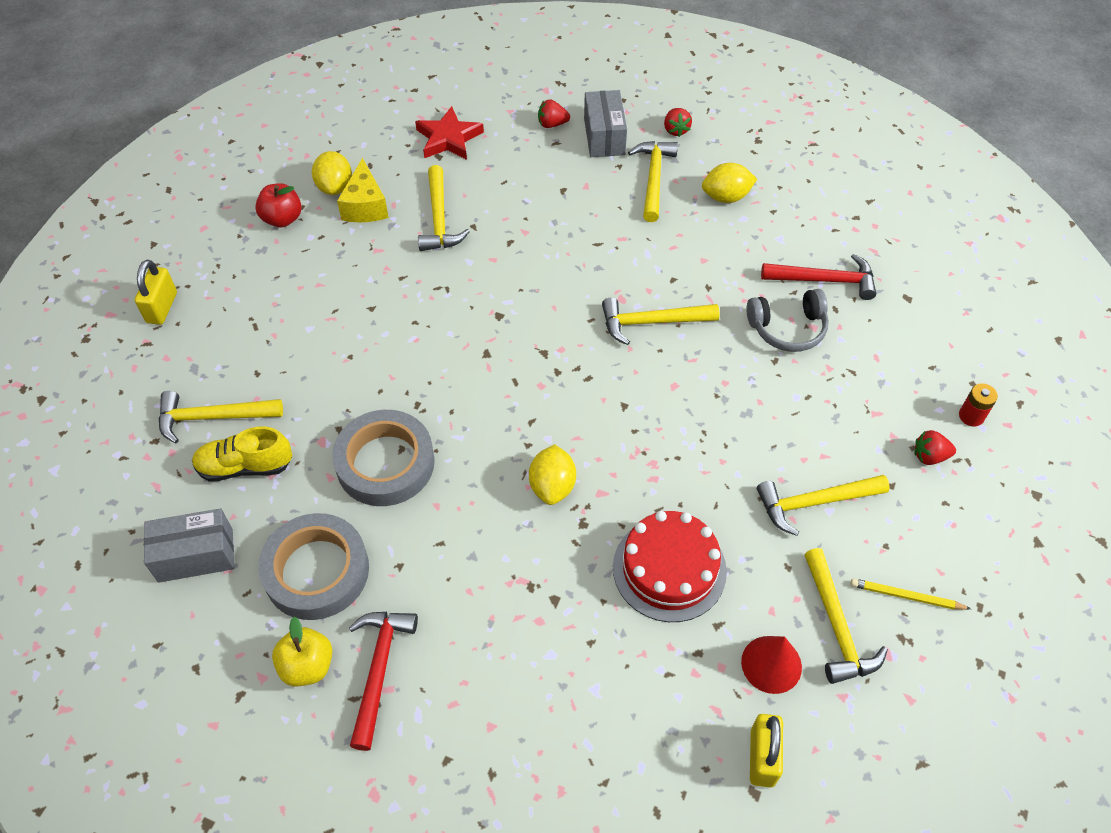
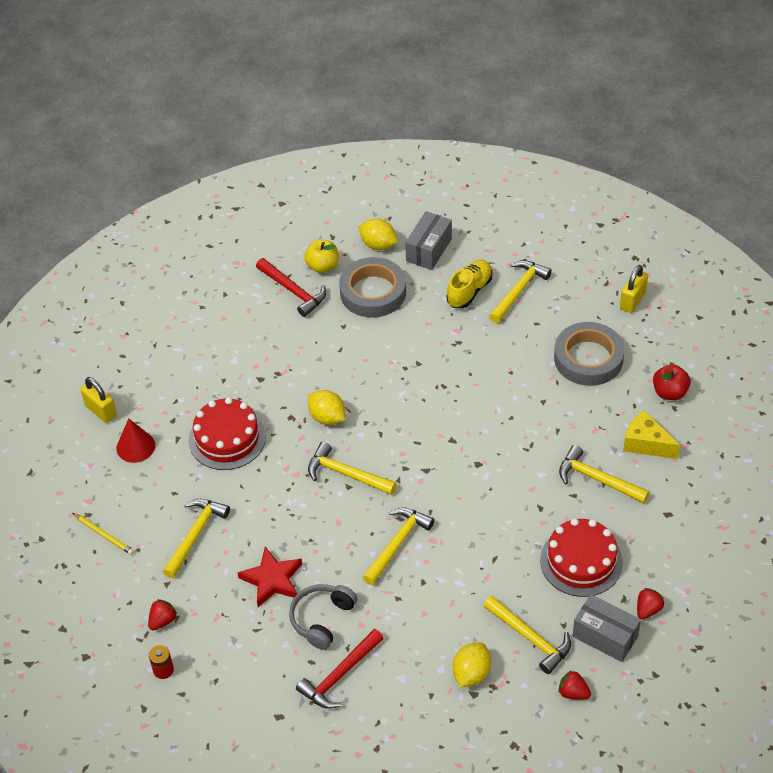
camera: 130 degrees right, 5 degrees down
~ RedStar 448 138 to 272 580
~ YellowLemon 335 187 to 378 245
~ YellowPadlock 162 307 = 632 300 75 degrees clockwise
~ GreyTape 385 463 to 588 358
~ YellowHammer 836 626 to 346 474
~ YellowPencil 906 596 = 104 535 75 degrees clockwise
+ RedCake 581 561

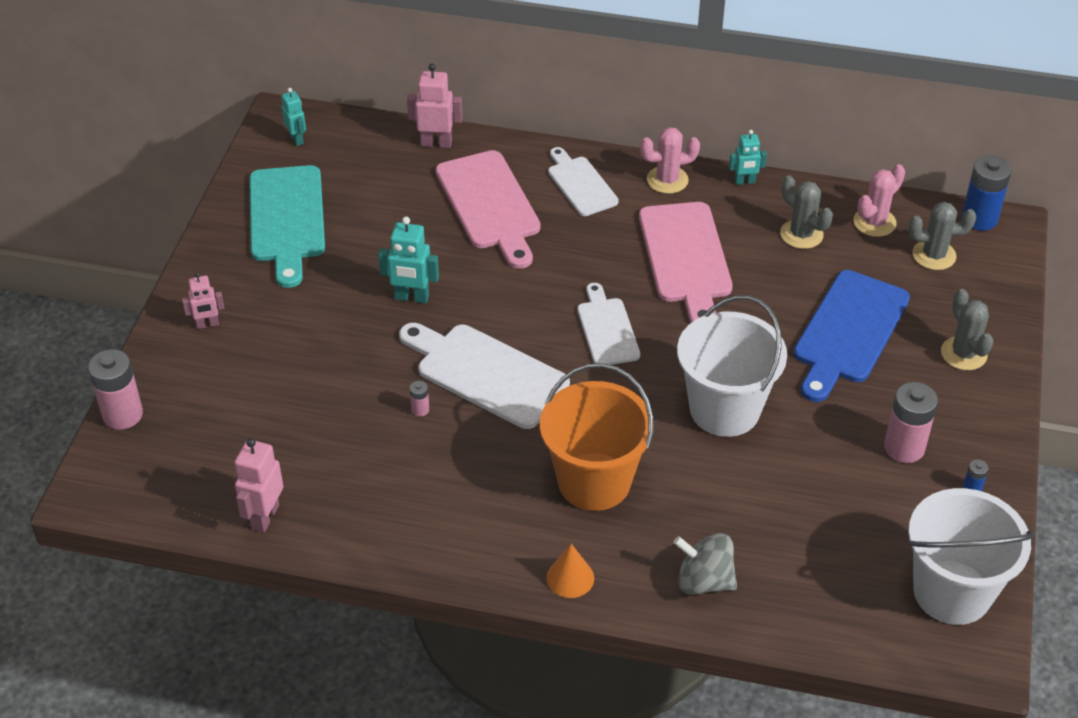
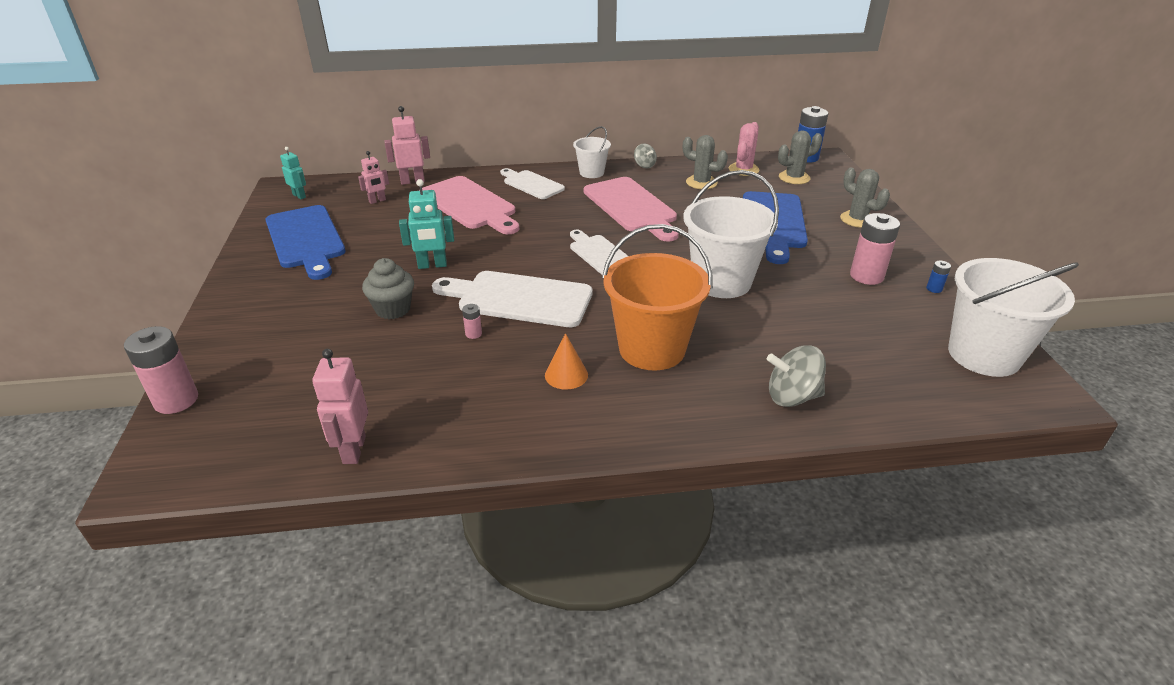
camera: 20 degrees left, 10 degrees down
~ PinkCactus 667 180 to WhiteBucket 591 173
~ TurquoiseRobot 744 181 to GreySpinningTop 644 165
~ TurquoiseCuttingBoard 286 219 to BlueCuttingBoard 305 239
~ PinkRobot 207 324 to 377 201
~ OrangeCone 570 578 to 566 375
+ GreyCupcake 393 309

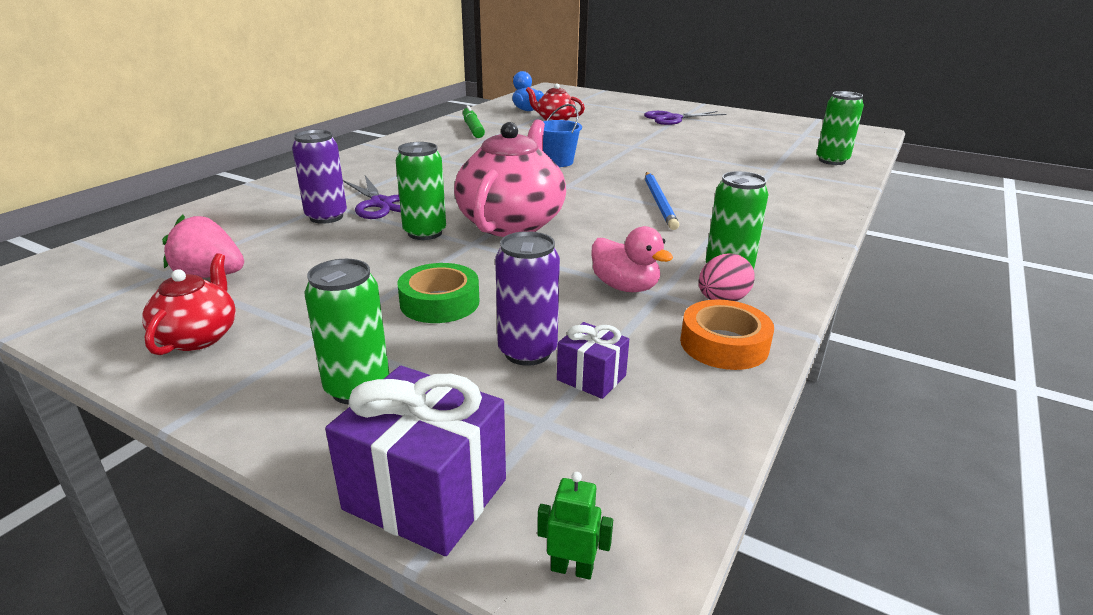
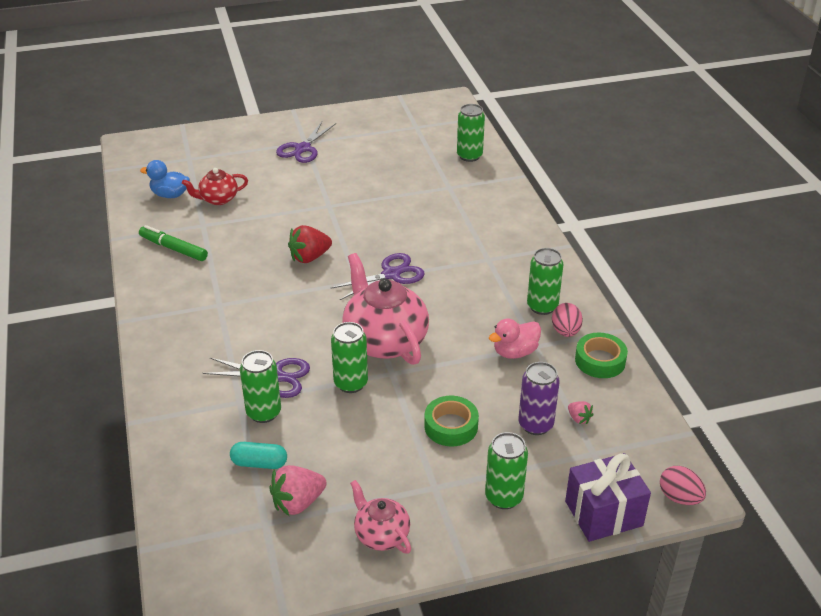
camera: 45 degrees left, 10 degrees up
~ BlueBucket 557 162 to RedStrawberry 310 257
~ PurpleCan 326 217 to GreenCan 264 413
- BluePencil 659 202
~ PinkDuck 625 287 = 515 352 150 degrees clockwise
~ RedTeapot 198 337 to PinkTeapot 381 535
~ OrangeTape 724 344 to GreenTape 600 360
~ PurpleGift 591 378 to PinkStrawberry 578 418
~ GreenRobot 572 568 to PinkEgg 679 497
+ PurpleScissors 391 274
+ TurquoiseCapsule 259 463

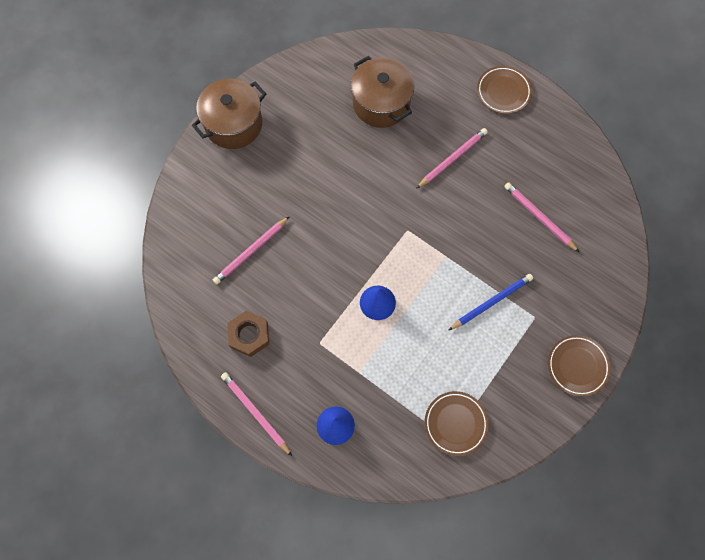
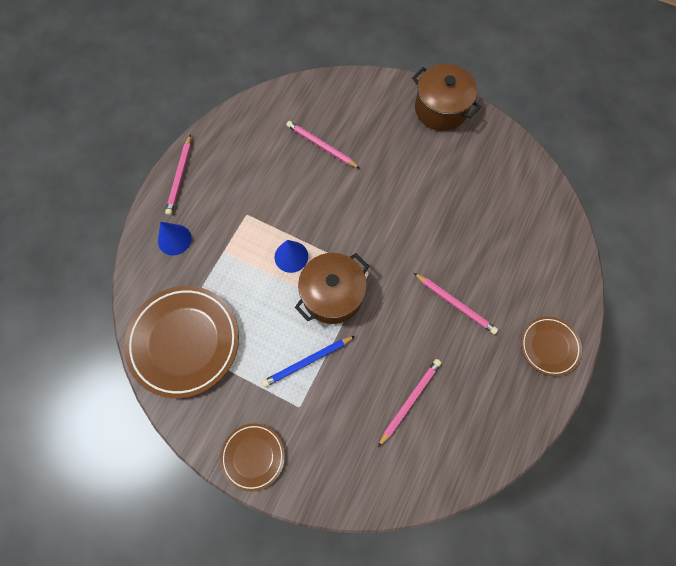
camera: 80 degrees right, 0 degrees up
~ BrownPot 381 103 to 332 295
~ BluePencil 491 302 = 307 361 105 degrees clockwise
- BrownNut 249 335
~ PinkPencil 255 413 = 180 176 150 degrees clockwise
~ BrownPlate 455 423 = 184 342 x1.88

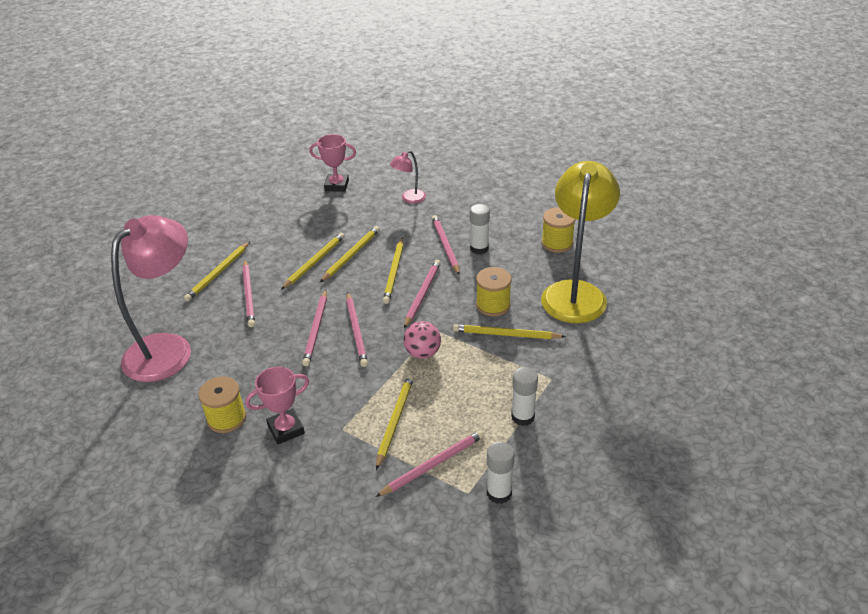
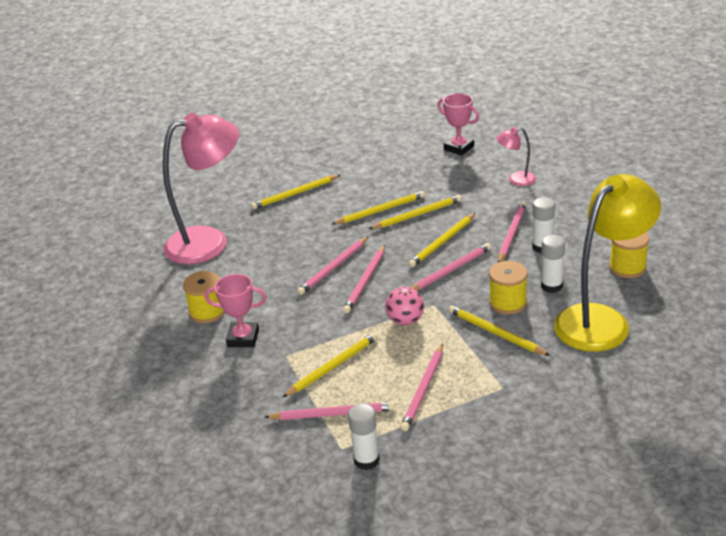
camera: 35 degrees right, 5 degrees down
~ PinkPencil 249 295 to 423 389
~ WhiteGlueStick 523 417 to 551 286

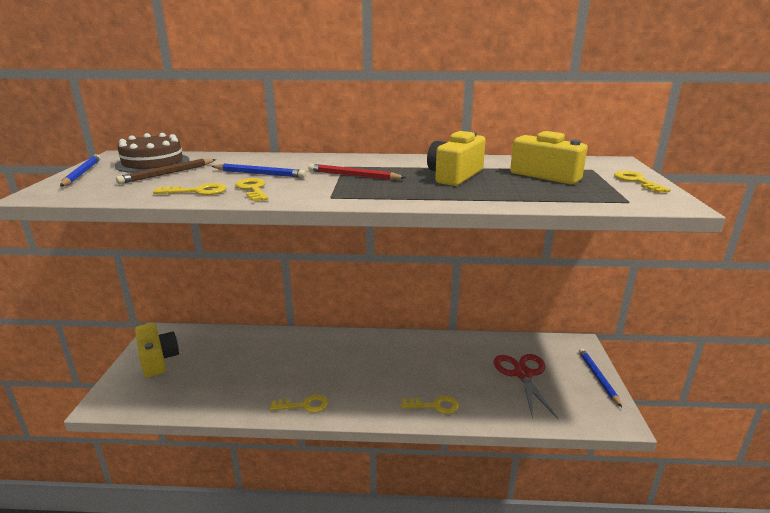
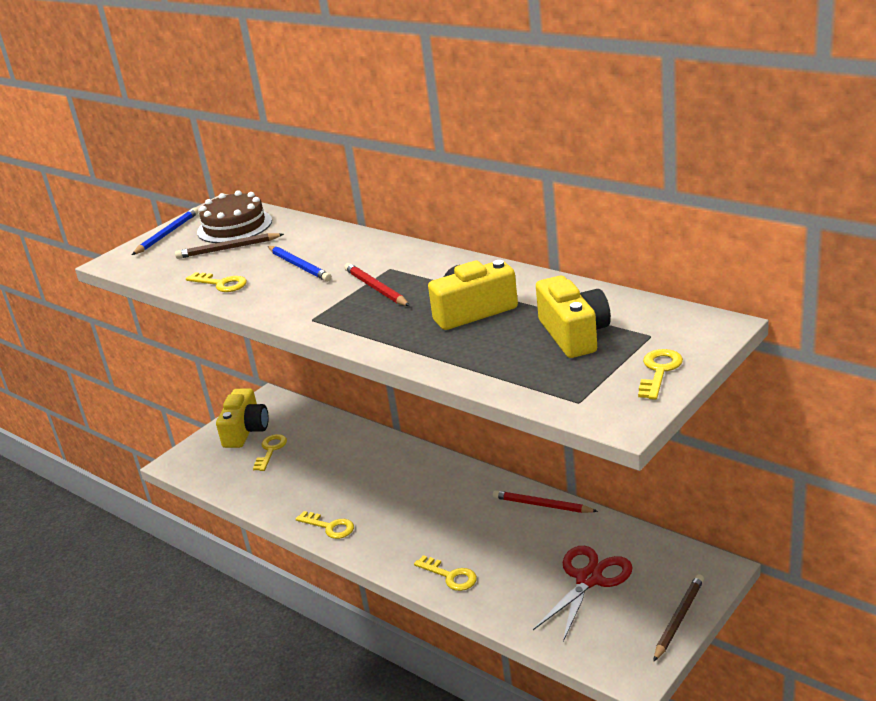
camera: 40 degrees right, 5 degrees up
~ YellowKey 252 189 to 270 450
~ BluePencil 598 377 to BrownPencil 678 618
+ RedPencil 542 505

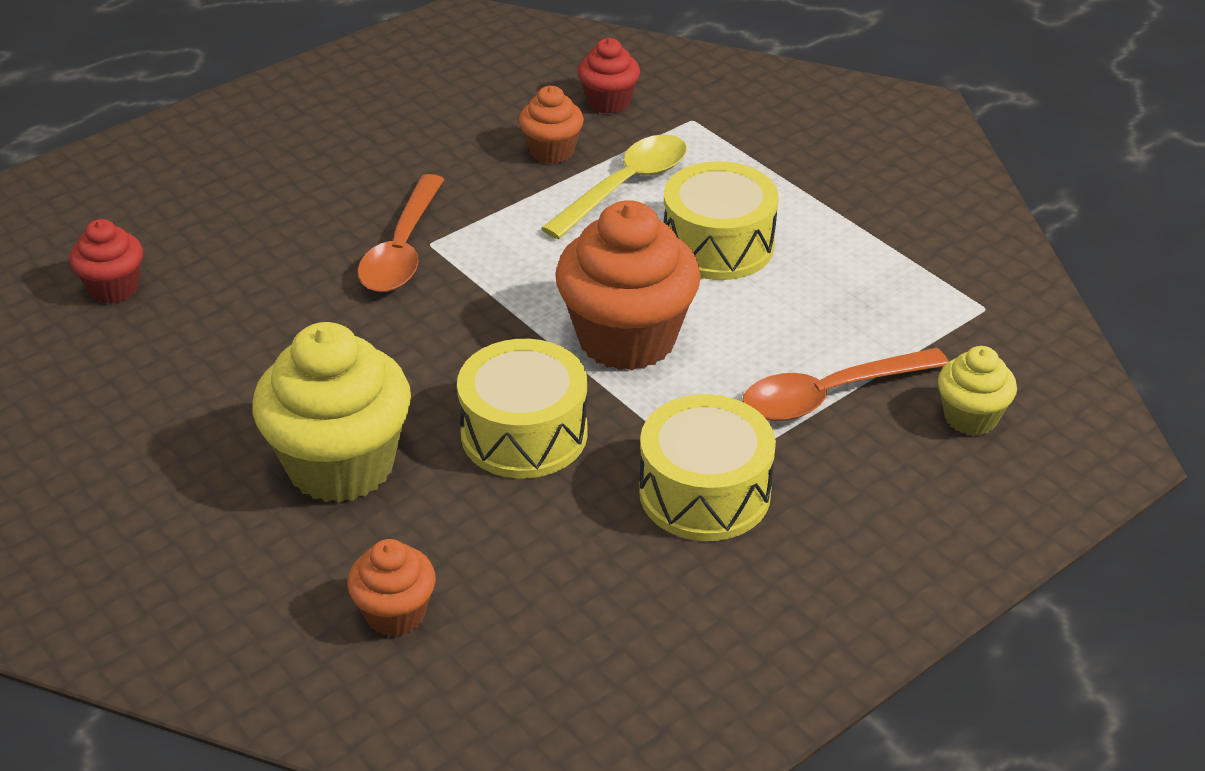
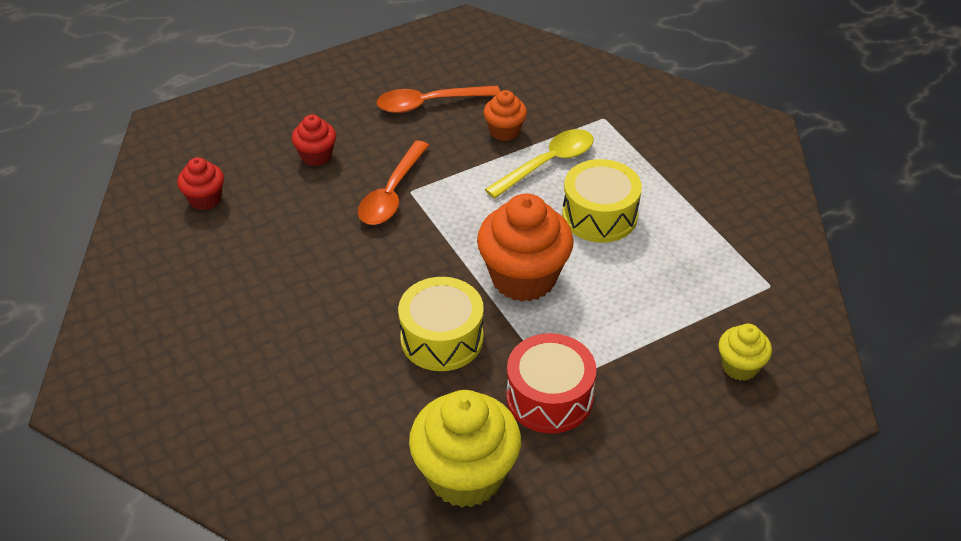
camera: 10 degrees right, 5 degrees up
~ RedCupcake 608 102 to 316 156
~ YellowCupcake 341 465 to 465 476
~ OrangeSpoon 829 395 to 429 103
~ YellowDrum 704 492 to RedDrum 549 397
- OrangeCupcake 395 613

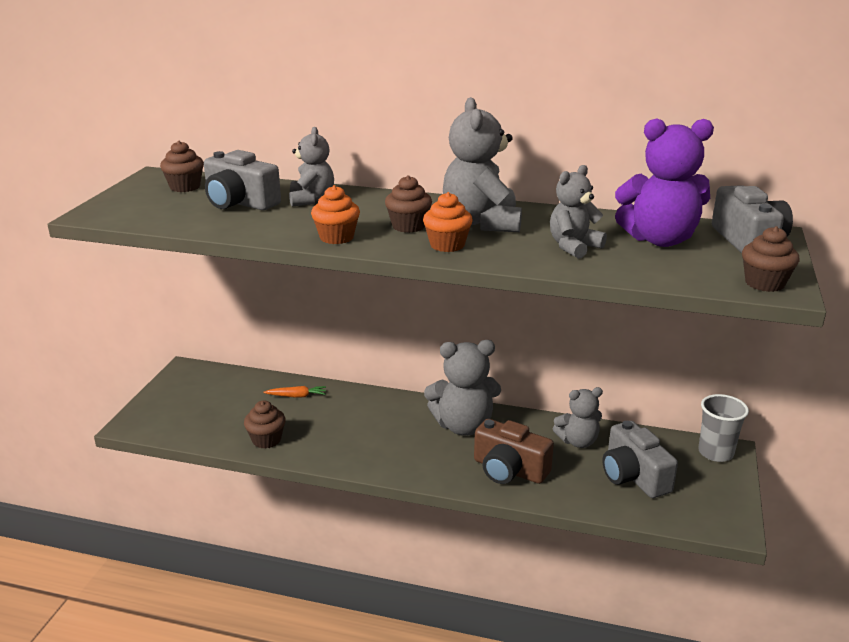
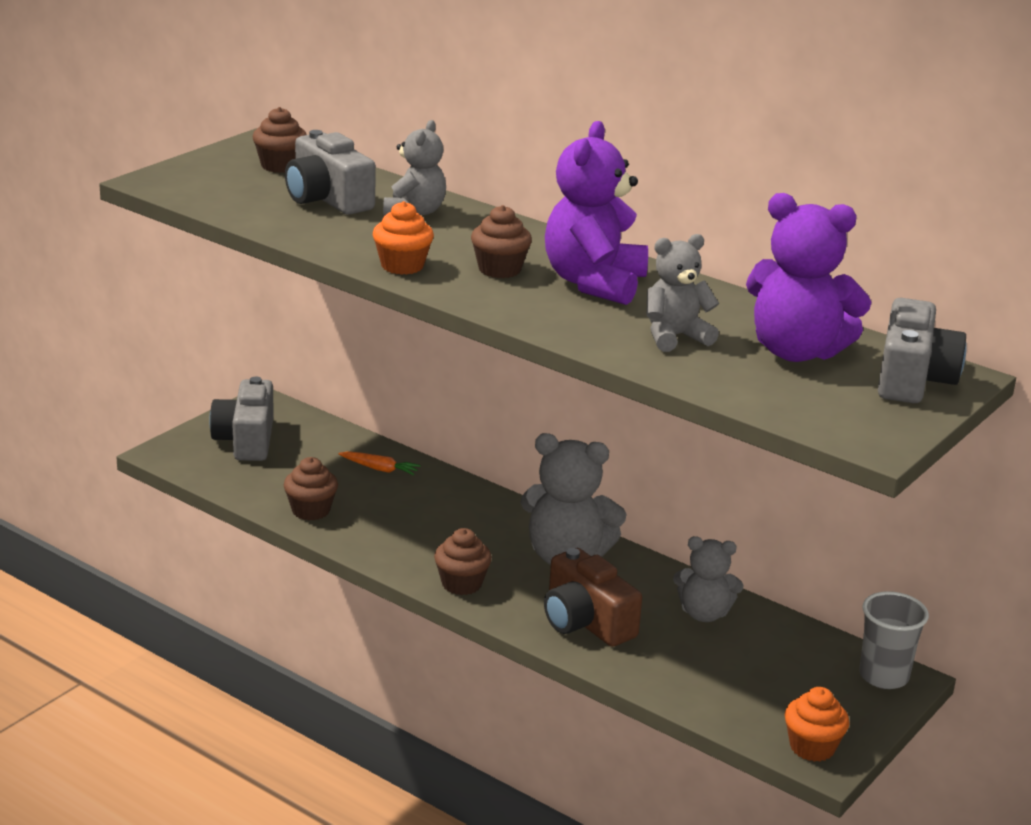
camera: 20 degrees right, 0 degrees up
~ GreyTeddyBear 482 222 to PurpleTeddyBear 594 283
~ OrangeCupcake 447 245 to 812 747
~ BrownCupcake 764 283 to 461 584
~ GreyCamera 633 476 to 246 440

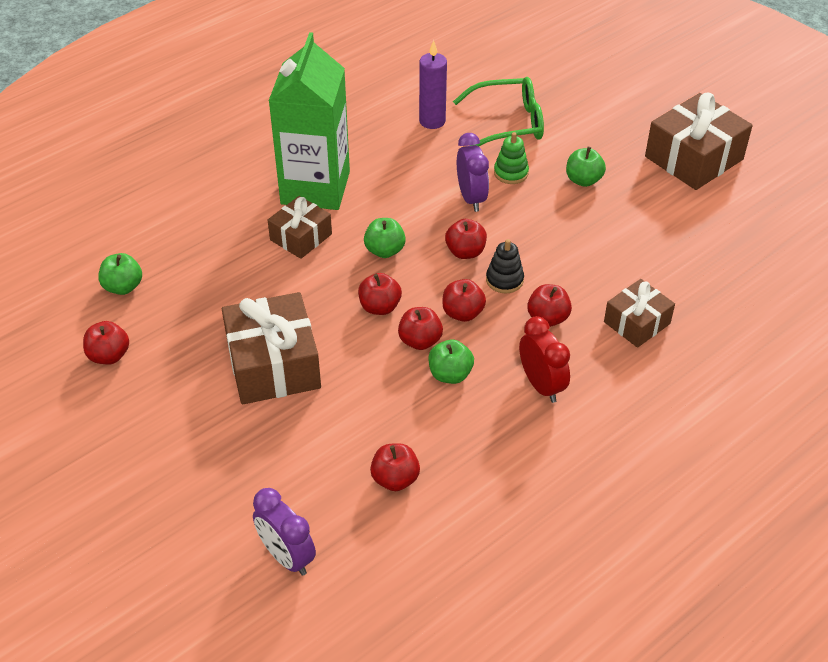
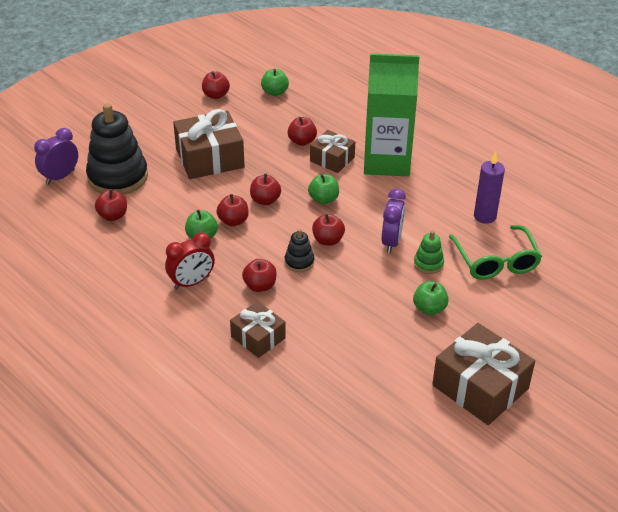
camera: 85 degrees right, 5 degrees down
~ PurpleClock 471 198 = 391 242 60 degrees counterclockwise
~ RedApple 462 313 to 302 141
+ BlackStackingToy 118 177

